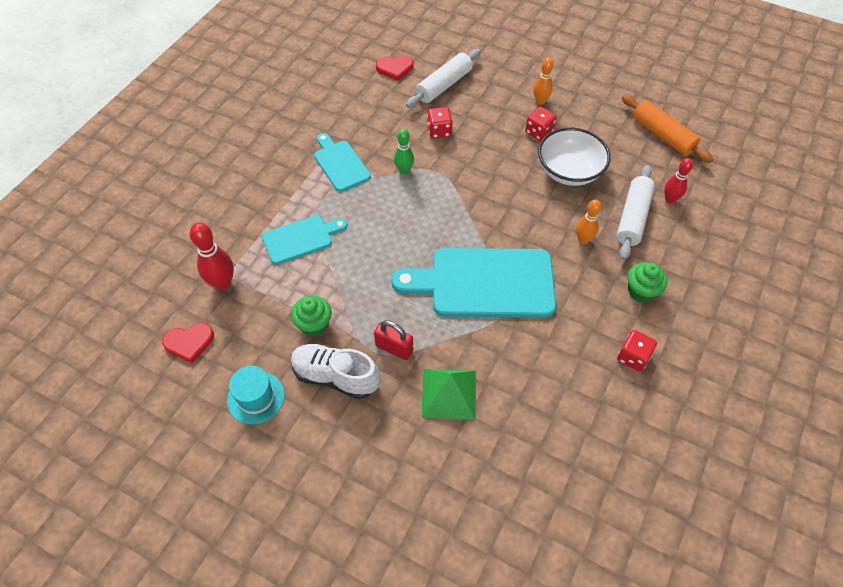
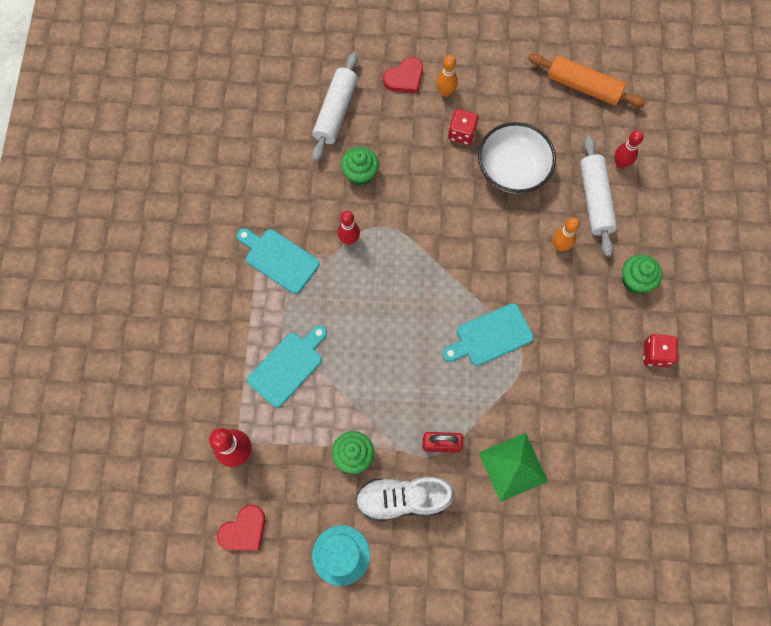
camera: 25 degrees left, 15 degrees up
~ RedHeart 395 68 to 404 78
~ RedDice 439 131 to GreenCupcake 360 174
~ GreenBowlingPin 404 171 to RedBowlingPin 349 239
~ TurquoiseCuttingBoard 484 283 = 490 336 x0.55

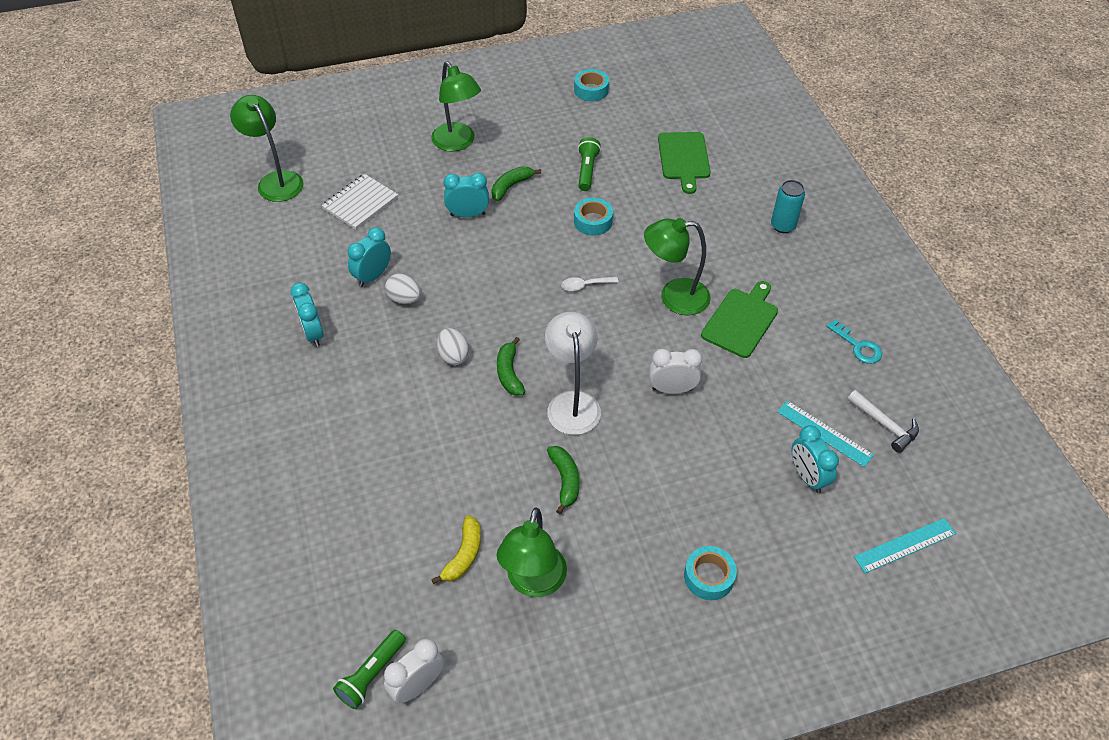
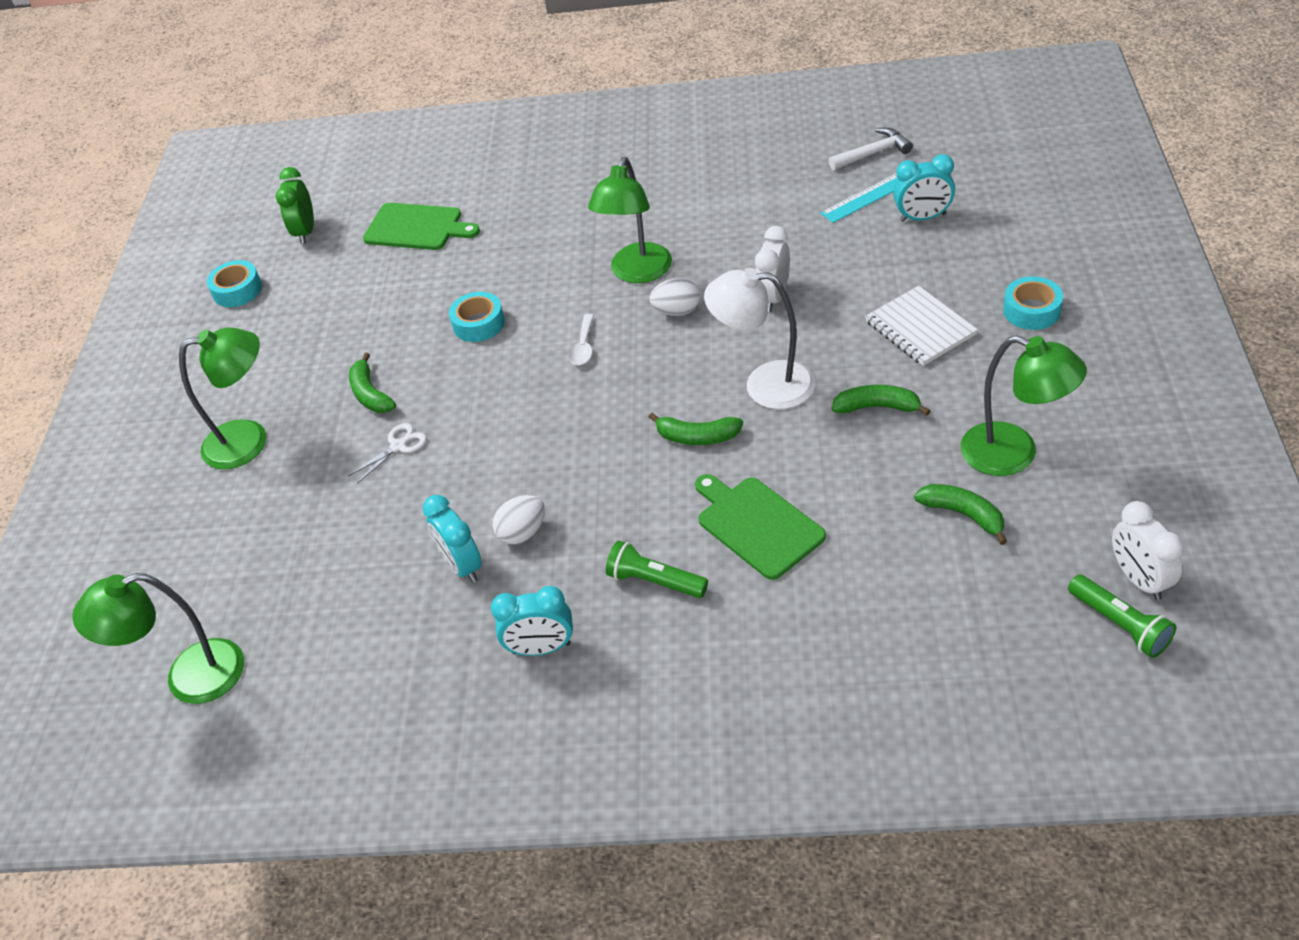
camera: 65 degrees left, 5 degrees down
~ GreenFlashlight 587 170 to 655 581
~ TurquoiseClock 468 214 to WhiteScissors 398 446
~ WhiteNotebook 360 203 to 920 328
- TurquoiseCan 783 226
~ GreenCuttingBoard 741 320 to 757 525
- TurquoiseKey 858 346
~ WhiteEgg 453 356 to 677 311
~ YellowBanana 464 555 to GreenBanana 963 514
- TurquoiseRuler 904 545
+ GreenClock 305 232

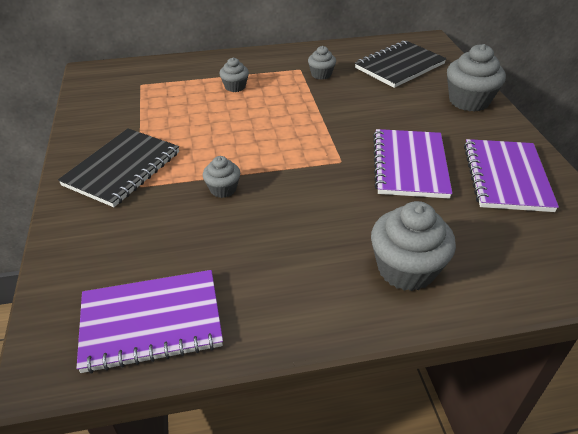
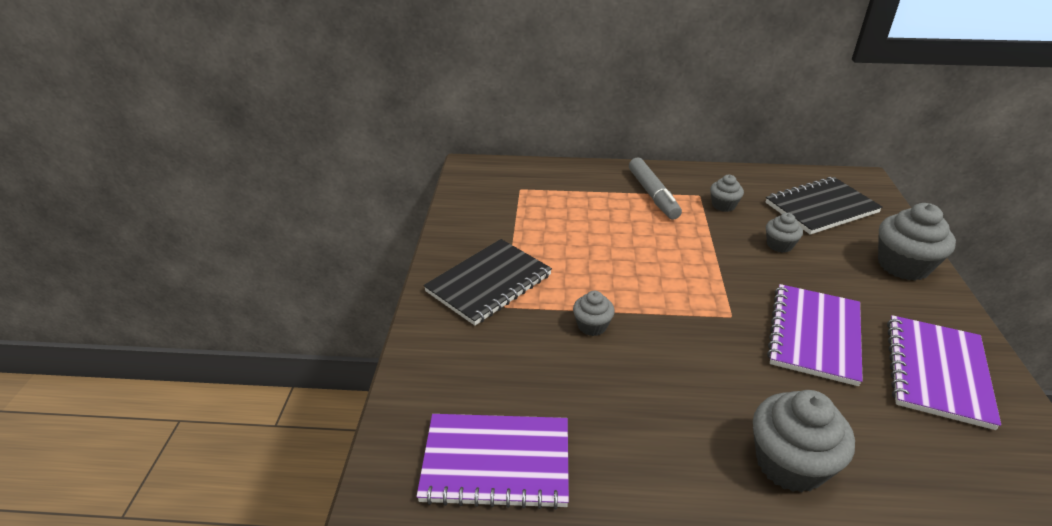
camera: 15 degrees right, 5 degrees down
~ GreyCupcake 235 87 to 779 245
+ GreyMarker 653 195

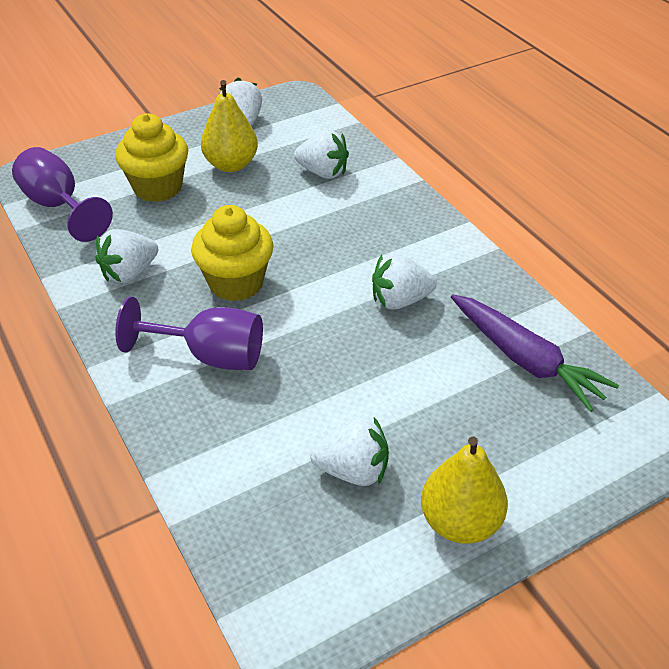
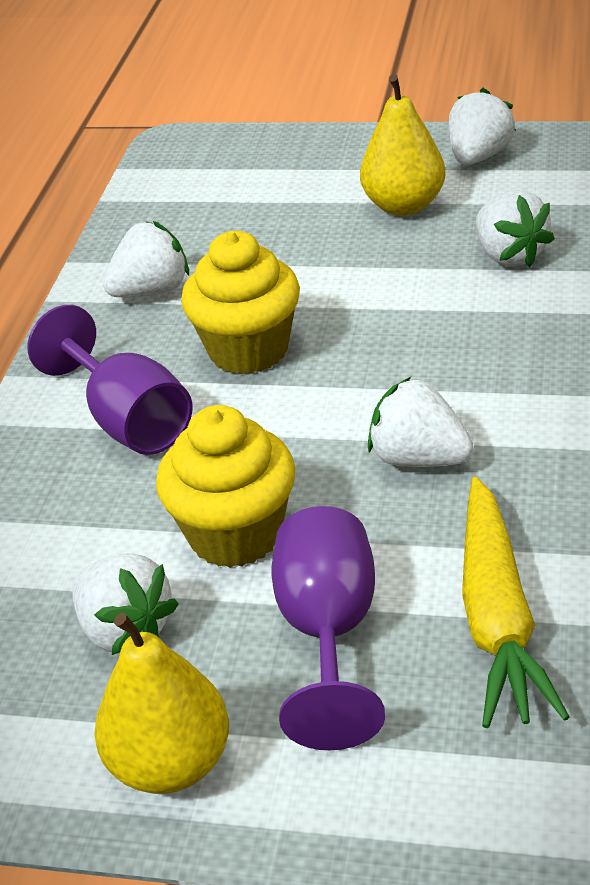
camera: 45 degrees right, 5 degrees down
~ YellowCupcake 158 187 to 235 534
~ PurpleGoblet 59 206 to 329 633
~ WhiteStrawberry 129 273 = 152 291 150 degrees clockwise
~ PurpleCarrot 525 360 to YellowCarrot 497 617

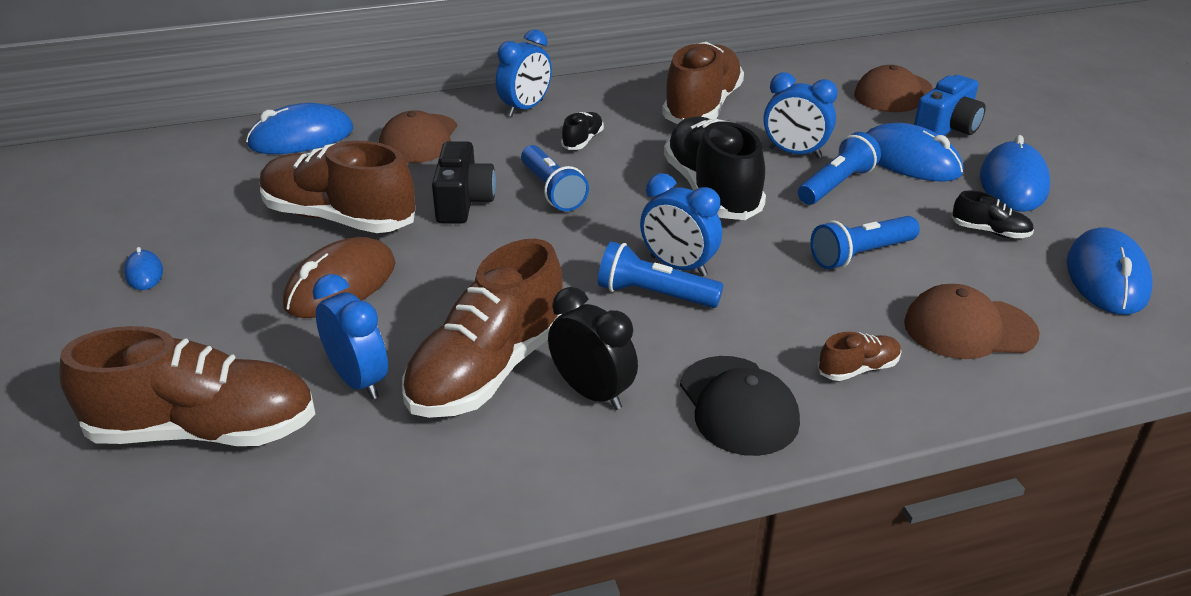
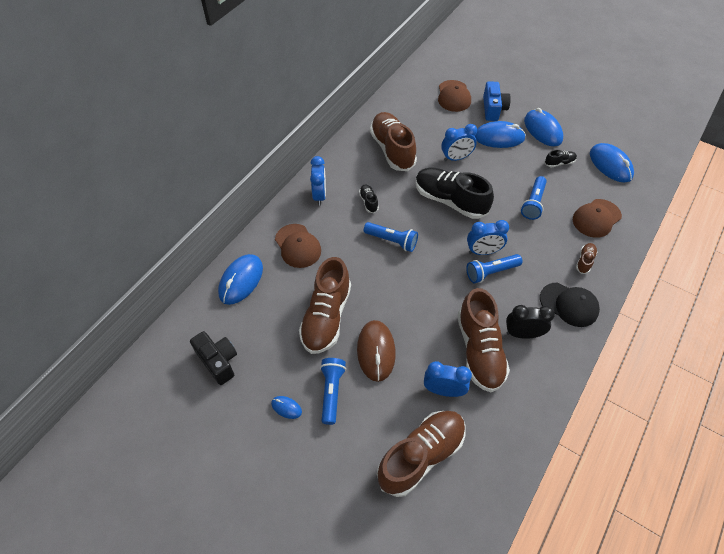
camera: 40 degrees left, 20 degrees up
~ BlueFlashlight 836 185 to 332 392
~ BrownShoe 339 218 = 326 317 60 degrees counterclockwise
~ BlackCamera 463 202 to 218 361

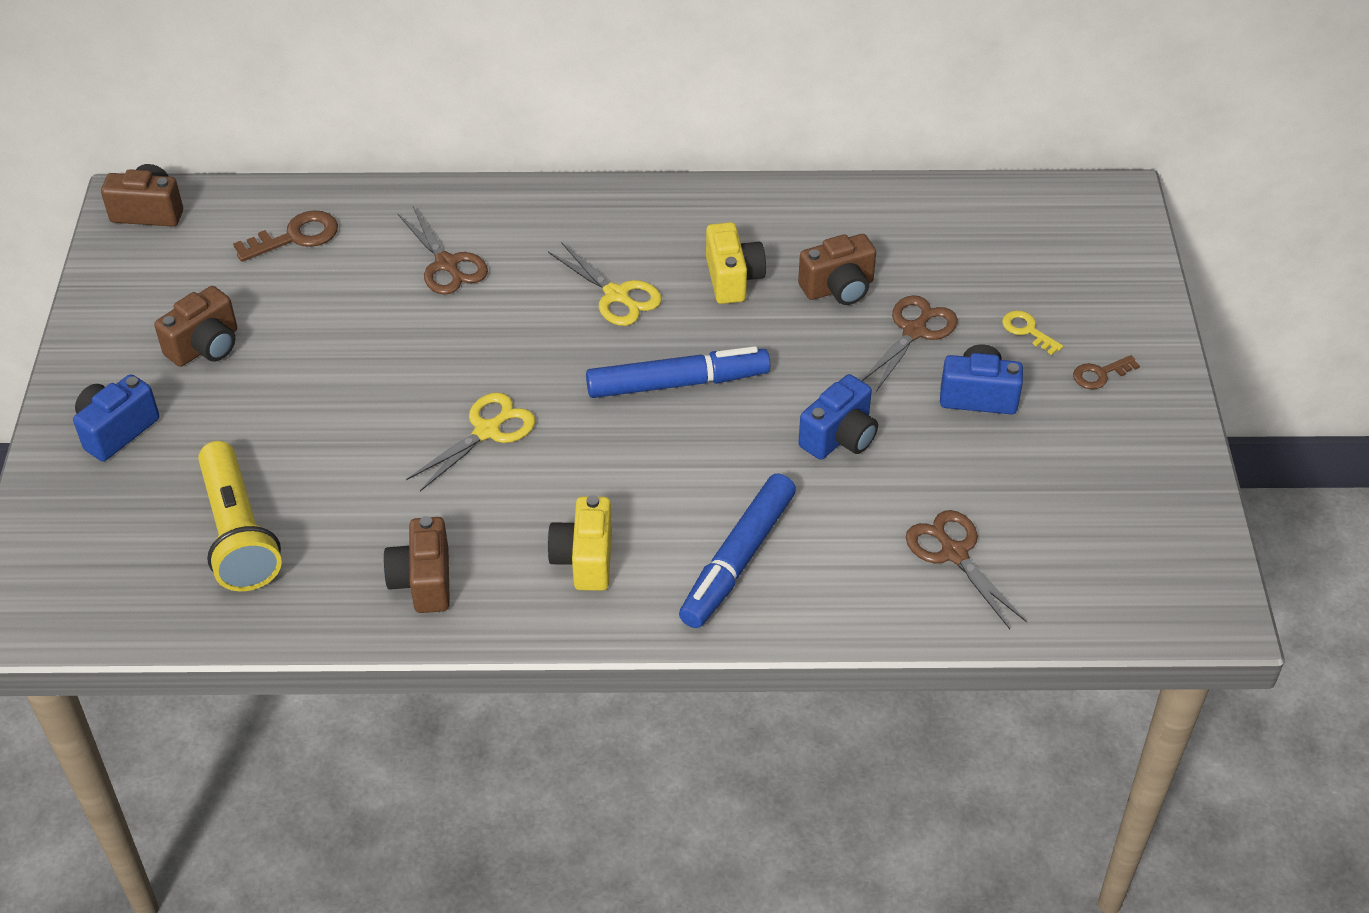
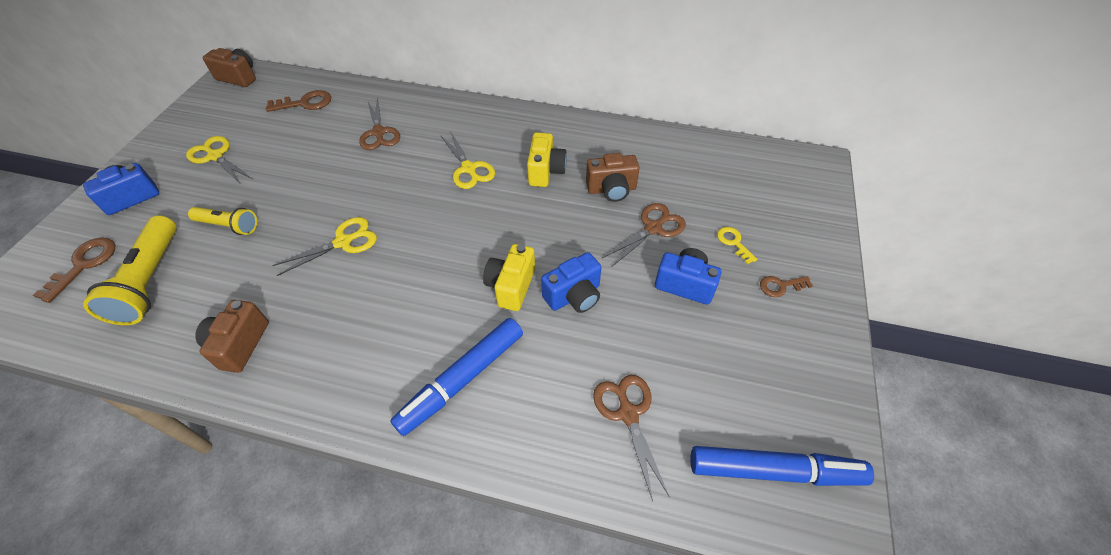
camera: 15 degrees right, 5 degrees up
~ BrownCamera 205 346 to YellowScissors 215 156
~ BlueMarker 677 383 to 774 470
~ YellowCamera 584 559 to 511 286
+ YellowFlashlight 228 226
+ BrownKey 84 264

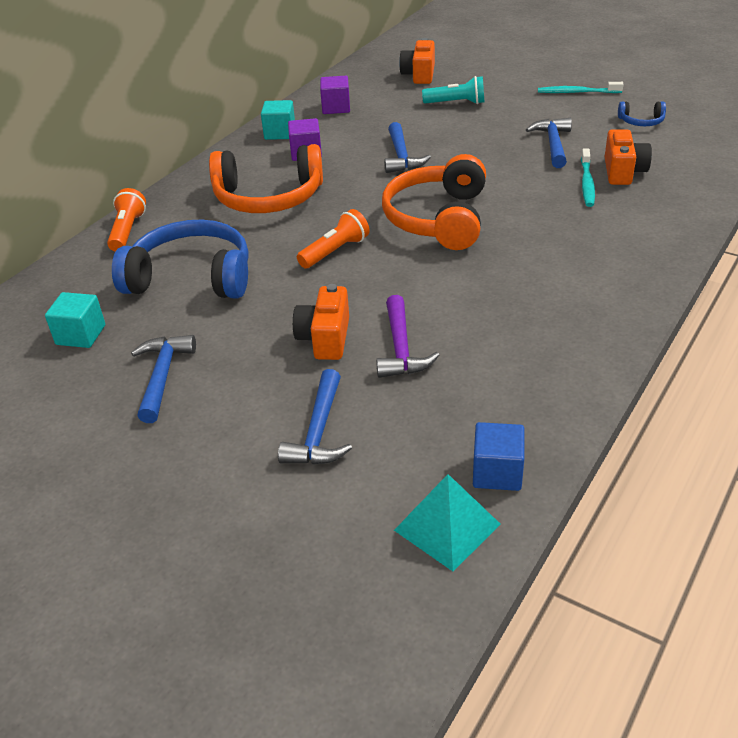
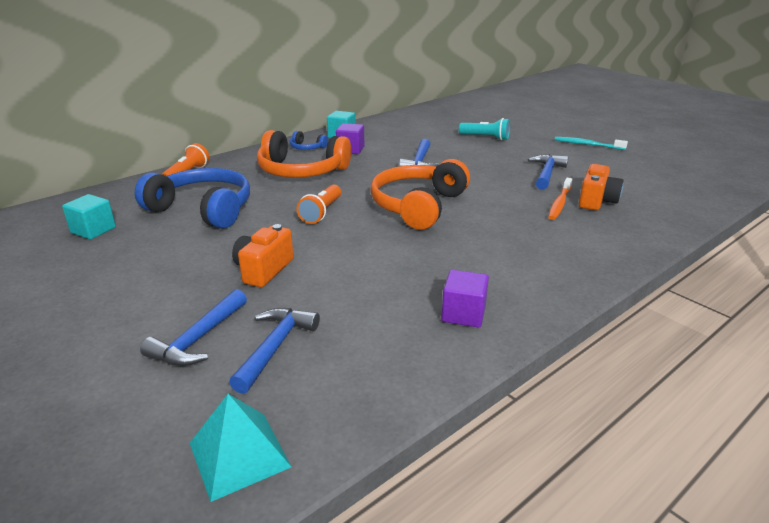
camera: 15 degrees right, 10 degrees down
- OrangeCamera 419 75
~ PurpleCube 336 108 to 463 314
~ BlueHeadphones 641 121 to 307 148
~ TurquoiseToothbrush 587 183 to OrangeToothbrush 559 203
~ OrangeFlashlight 335 251 = 321 212 135 degrees clockwise
- PurpleHammer 401 348
~ BlueHammer 162 376 to 275 347
- BlueCube 497 472

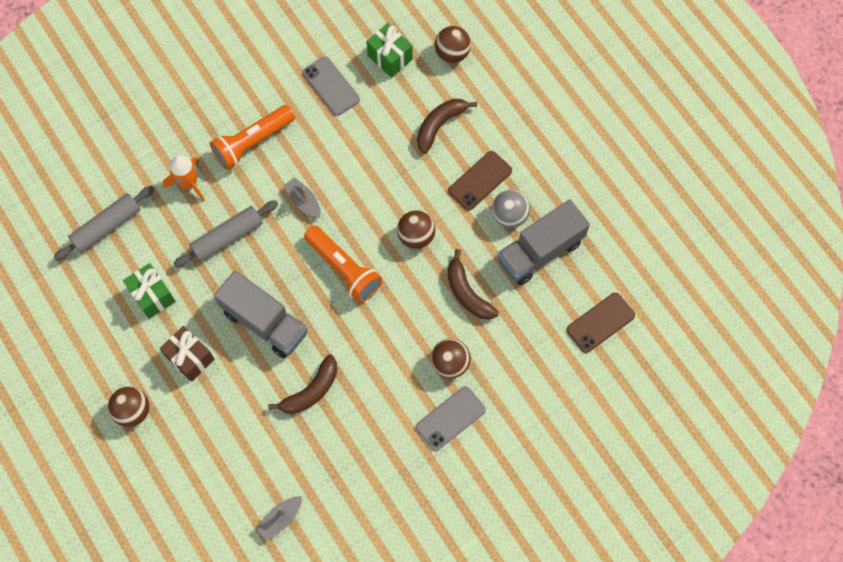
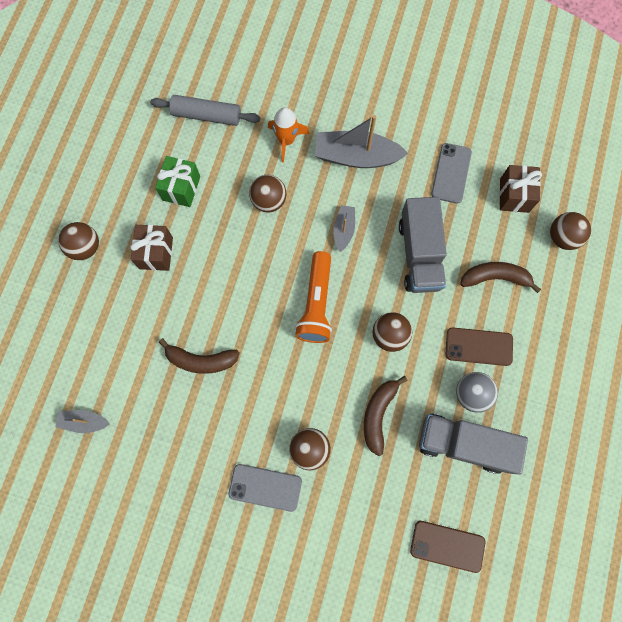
camera: 50 degrees right, 5 degrees up
~ GreenGift 390 57 to BrownGift 514 195
~ OrangeFlashlight 252 142 to GreyBoat 356 157
~ GreyRollingPin 227 237 to BrownBall 269 201
~ GreyTruck 265 322 to 419 254

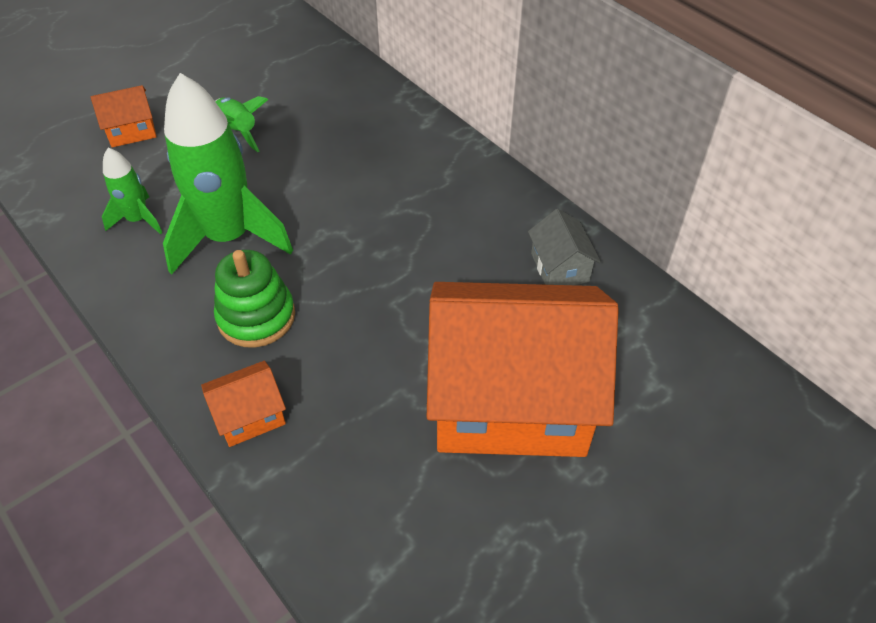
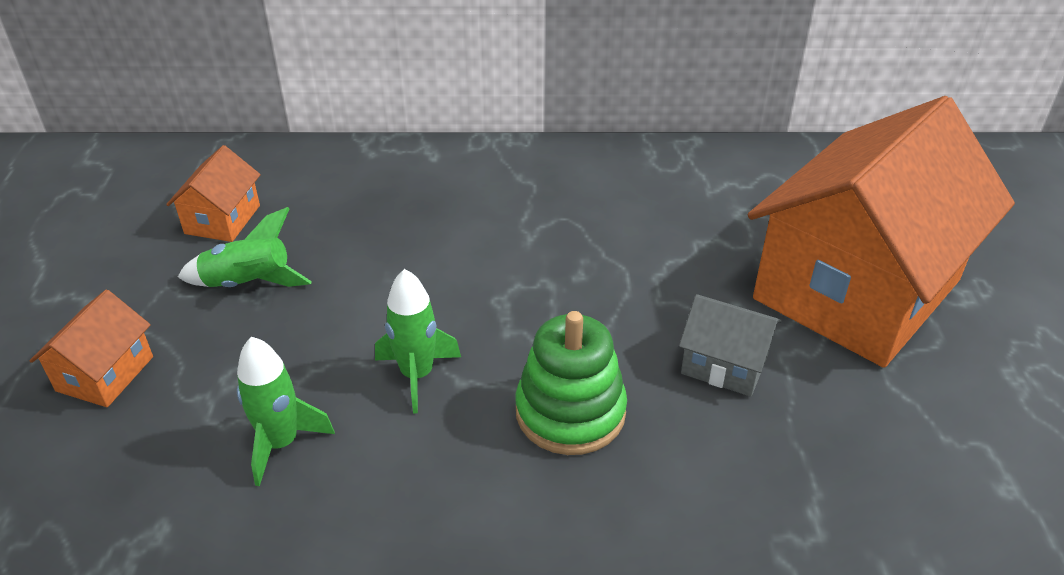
camera: 50 degrees left, 10 degrees down
~ GreenRocket 229 237 = 417 375 x0.49
~ GreyHouse 560 267 to 724 364
~ OrangeHouse 250 416 to 223 219

